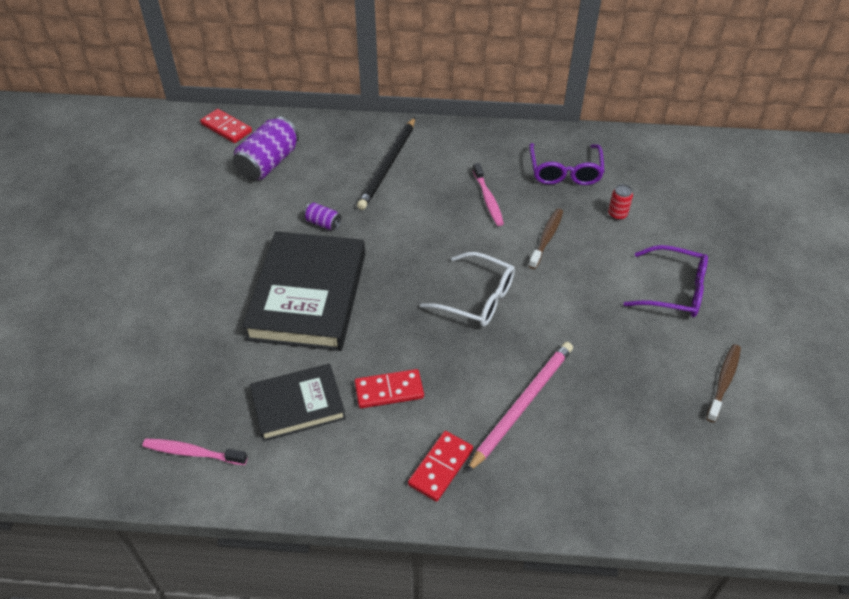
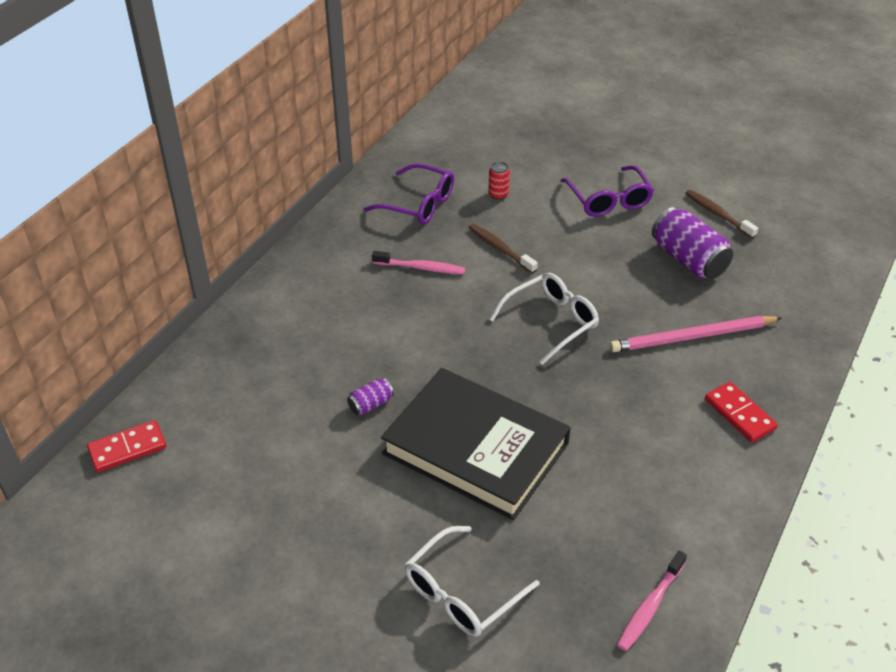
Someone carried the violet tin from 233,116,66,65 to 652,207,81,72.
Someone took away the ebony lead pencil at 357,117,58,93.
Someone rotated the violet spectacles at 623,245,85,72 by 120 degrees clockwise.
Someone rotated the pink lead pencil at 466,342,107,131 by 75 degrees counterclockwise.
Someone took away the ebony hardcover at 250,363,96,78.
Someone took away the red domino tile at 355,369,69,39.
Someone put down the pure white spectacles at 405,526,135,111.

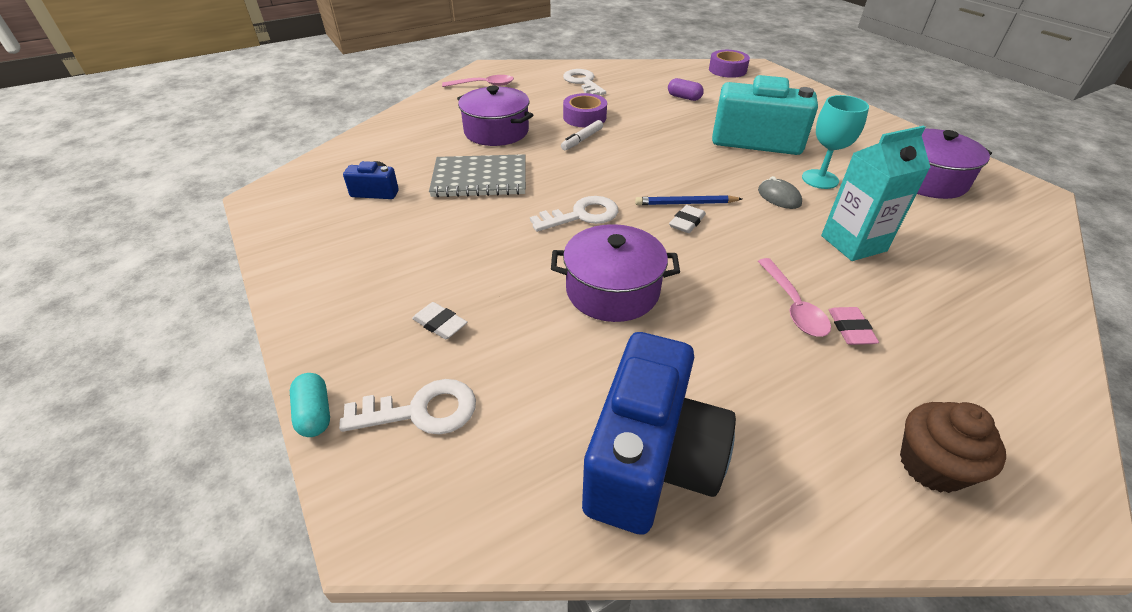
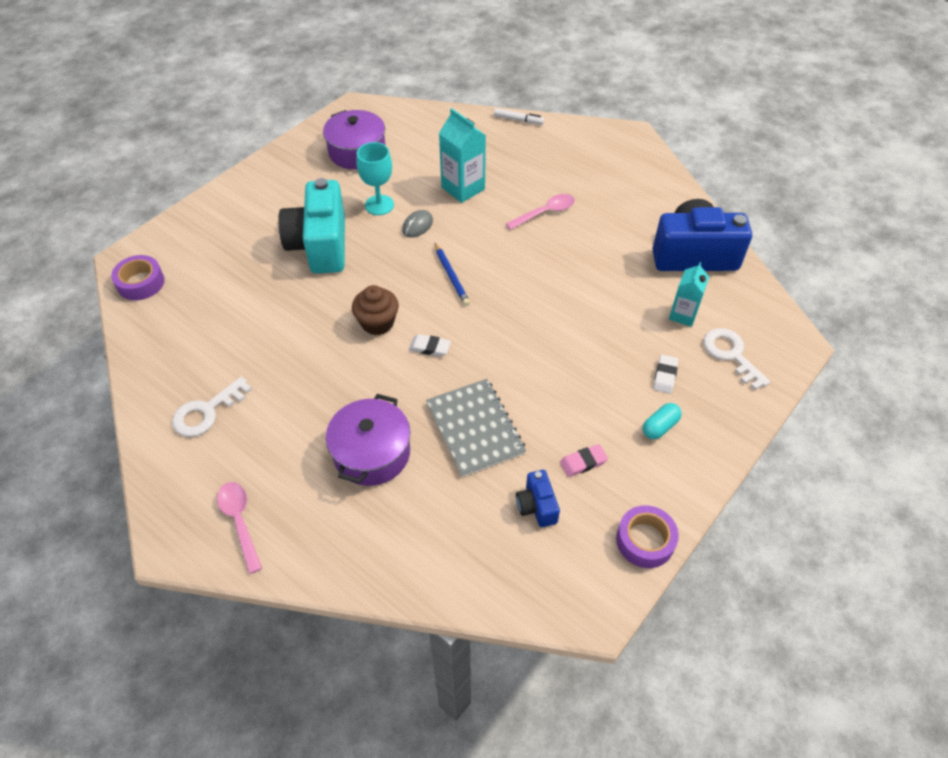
Someone took away the violet capsule at 668,78,36,23.
Someone carried the violet roll of tape from 563,93,44,35 to 616,505,63,63.
Someone carried the pure white marker pen from 561,120,42,30 to 494,108,50,17.
Someone took away the pure white key at 530,196,88,36.
Someone carried the pure white pencil eraser from 669,205,37,28 to 409,334,42,23.
Someone took away the violet stockpot at 551,224,129,98.
Someone carried the pink pencil eraser from 829,307,50,38 to 560,444,48,33.
Someone carried the aqua capsule from 290,373,40,64 to 643,403,39,36.
Someone carried the russet muffin from 900,402,106,91 to 352,285,47,50.
Someone put down the aqua juice carton at 669,262,40,65.

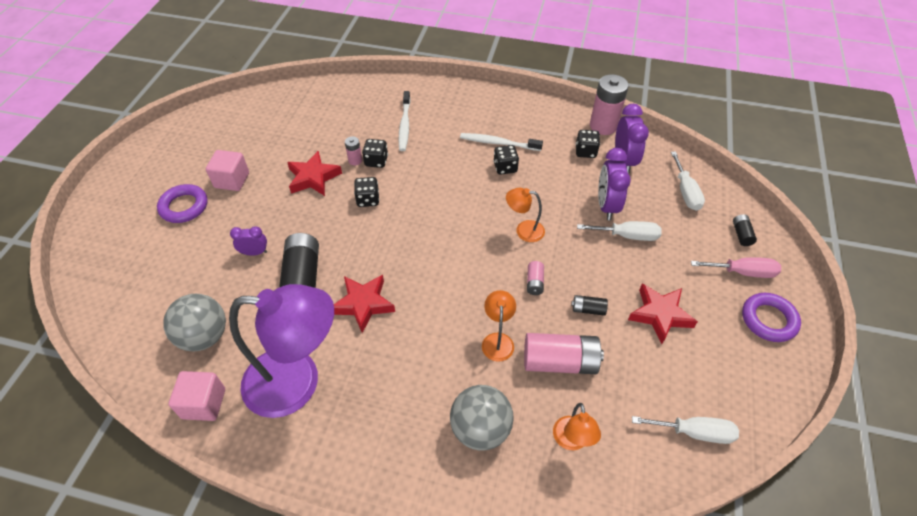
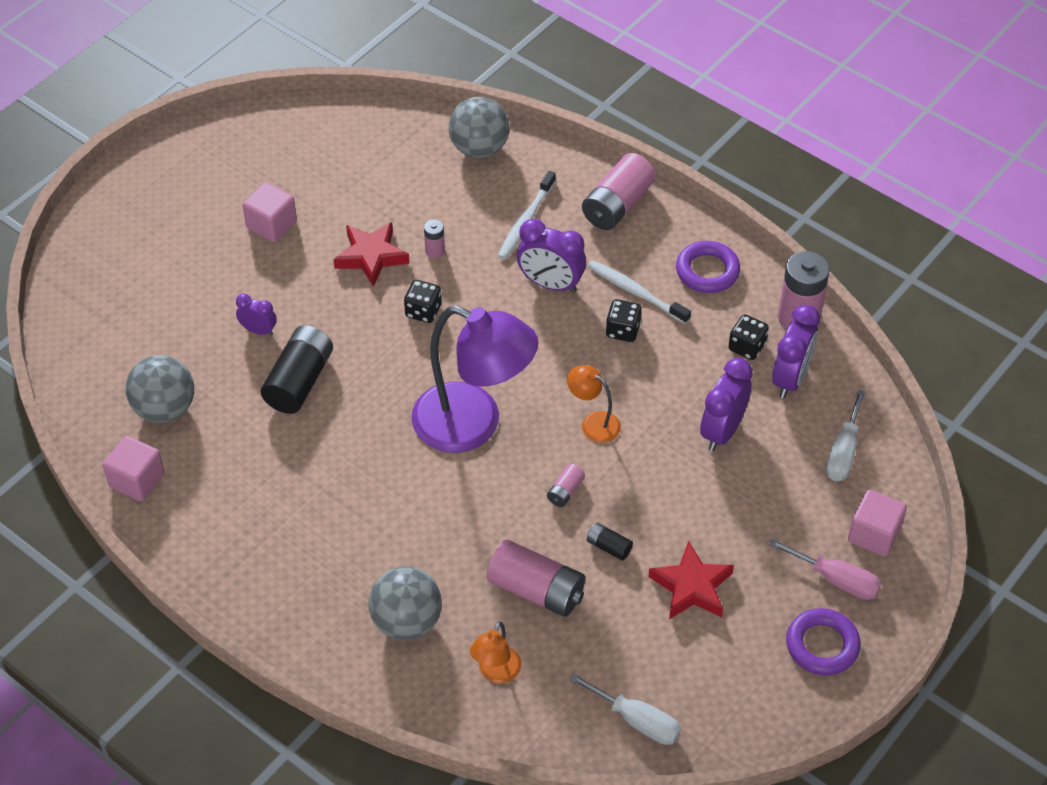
Someone took away the ebony die at 362,139,26,29.
Someone carried the violet ring from 157,184,51,39 to 676,241,64,52.
Someone swapped the ebony power cell at 733,214,24,32 for the pink solid cube at 848,489,59,67.
Someone took away the pure white hand screwdriver at 577,221,85,20.
Someone took away the red star at 334,275,61,58.
Someone carried the violet reading lamp from 229,284,105,134 to 411,305,127,148.
Someone took away the bright orange reading lamp at 482,290,34,72.
Someone put down the ash-grey sphere at 449,97,60,61.
Someone put down the pink power cell at 582,153,73,77.
Someone put down the violet bedside clock at 517,219,69,74.

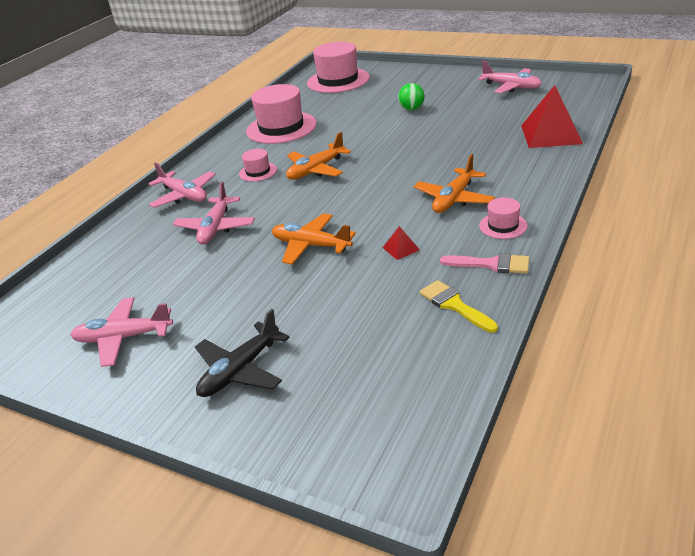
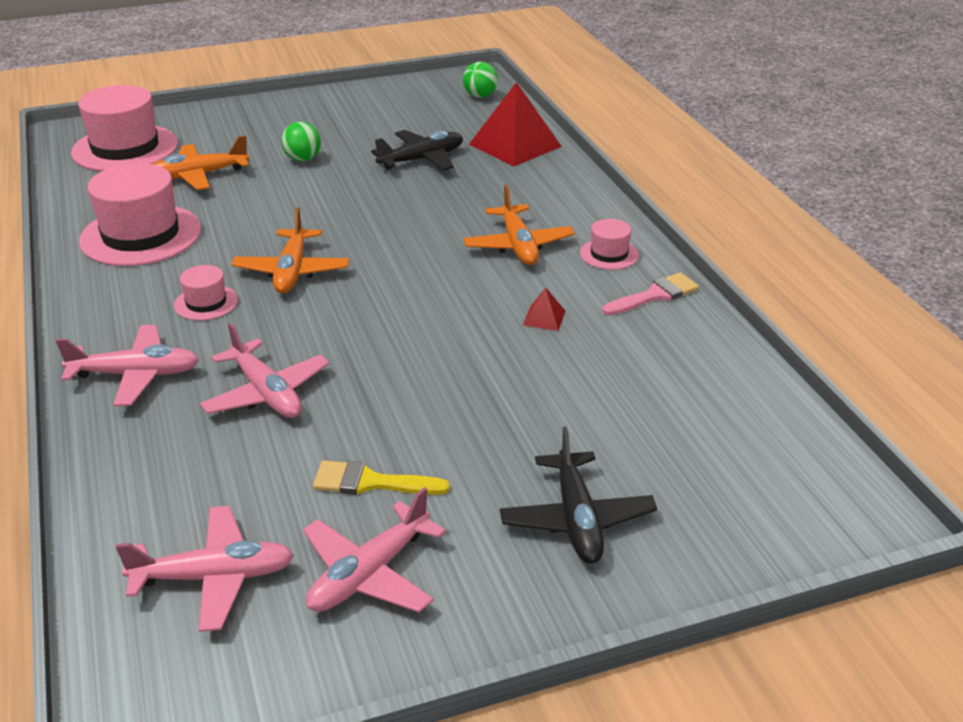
Someone carried the pink toy plane from 478,61,64,33 to 116,506,178,126.
Someone carried the bright orange toy plane from 272,213,84,51 to 153,135,97,55.
Someone carried the yellow brush from 419,280,79,53 to 313,460,137,35.
Someone put down the leaf-green sphere at 463,62,35,36.
Someone put down the ebony toy plane at 371,130,92,41.

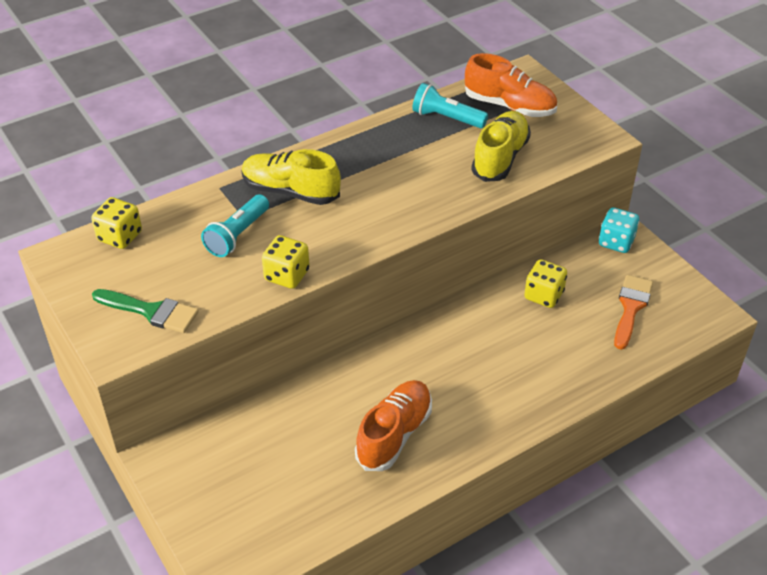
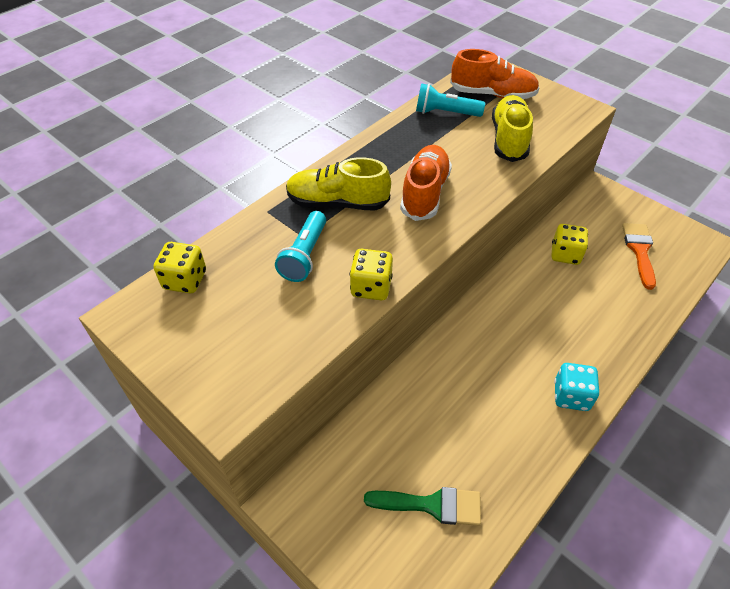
Someone carried the aqua die from 599,207,40,46 to 554,363,45,48.
Someone carried the leaf-green brush from 92,289,107,44 to 364,487,117,39.
Someone carried the bright orange shoe from 355,380,77,91 to 400,145,52,76.

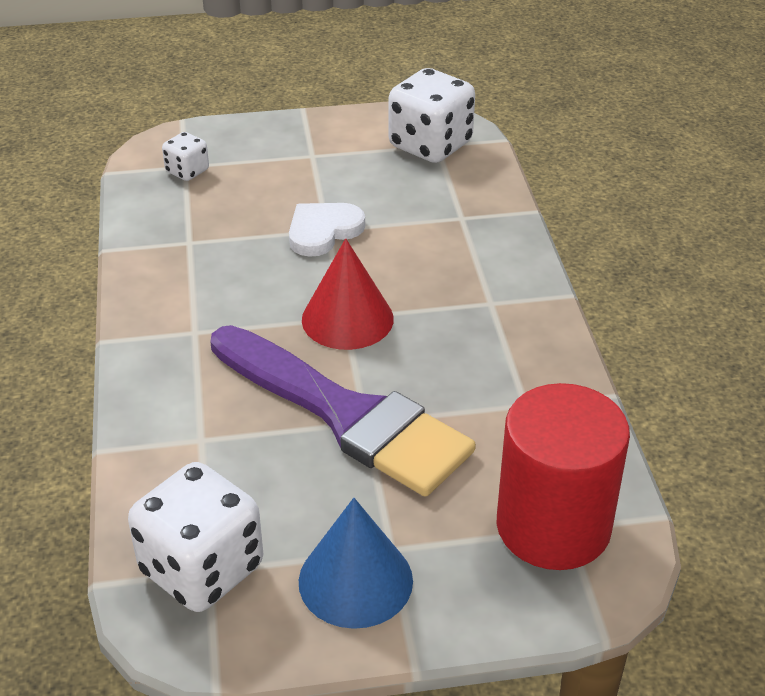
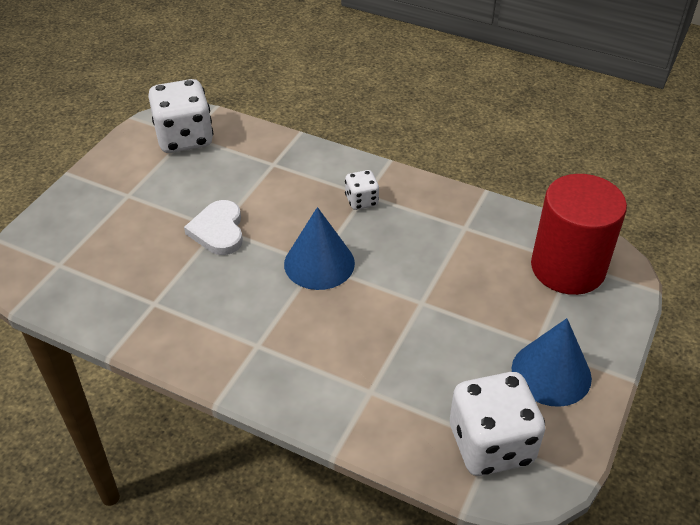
Someone carried the pure white die from 162,132,47,49 to 345,170,34,40.
Someone repainted the red cone at 302,238,92,112, which became the cobalt cone at 284,207,71,83.
Someone took away the violet brush at 210,325,266,172.

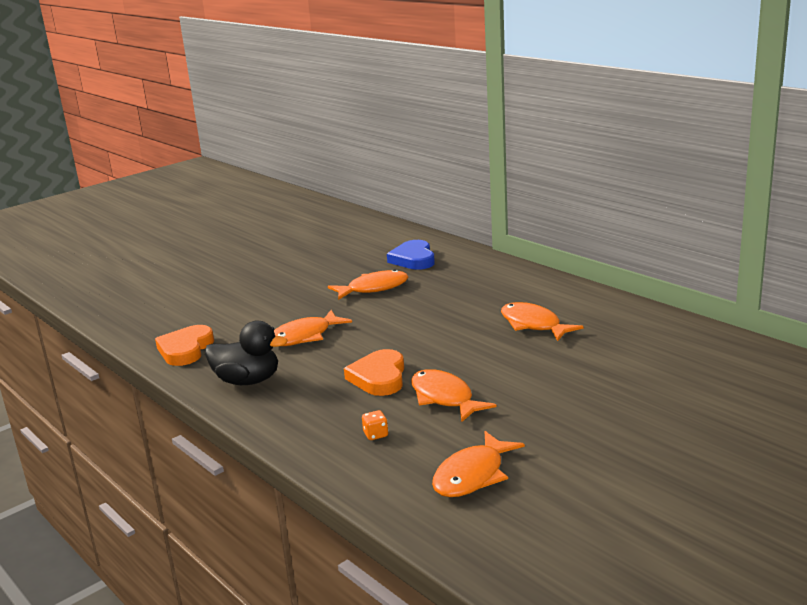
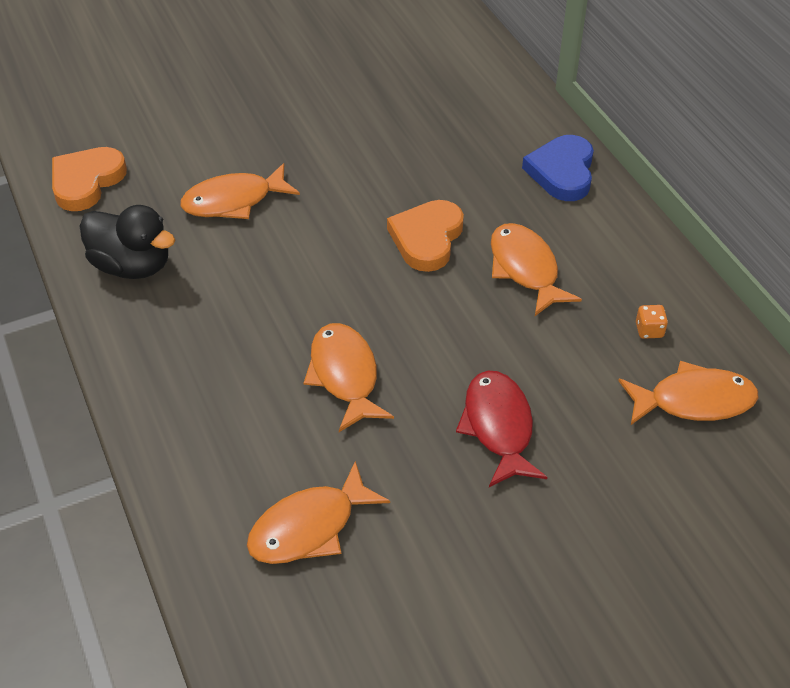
Someone carried the cobalt love heart from 387,240,48,30 to 522,135,72,66.
Someone carried the bright orange fish figure from 328,269,80,31 to 618,361,140,64.
Someone carried the bright orange love heart from 344,349,60,47 to 387,200,77,72.
Someone carried the bright orange die from 362,410,26,30 to 636,305,32,34.
Someone put down the red fish figure at 456,371,91,116.

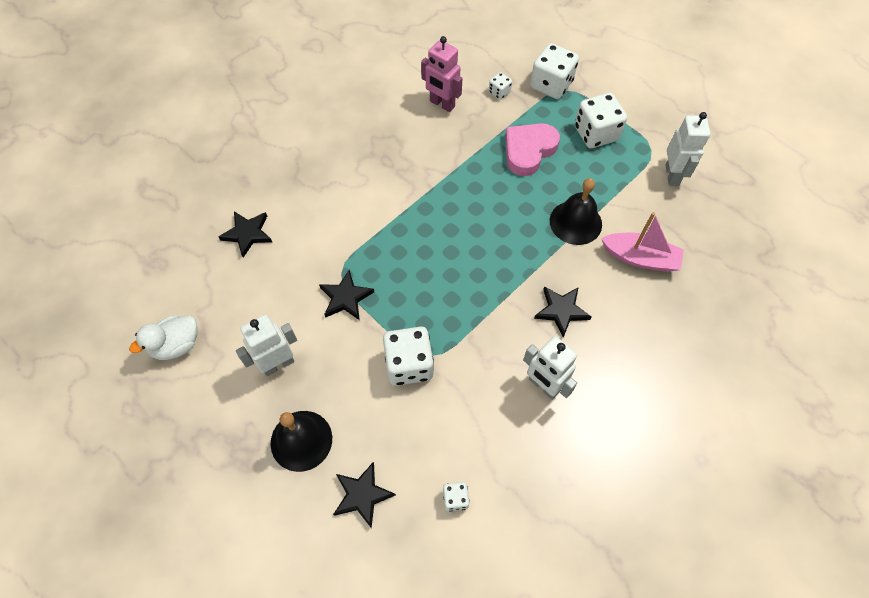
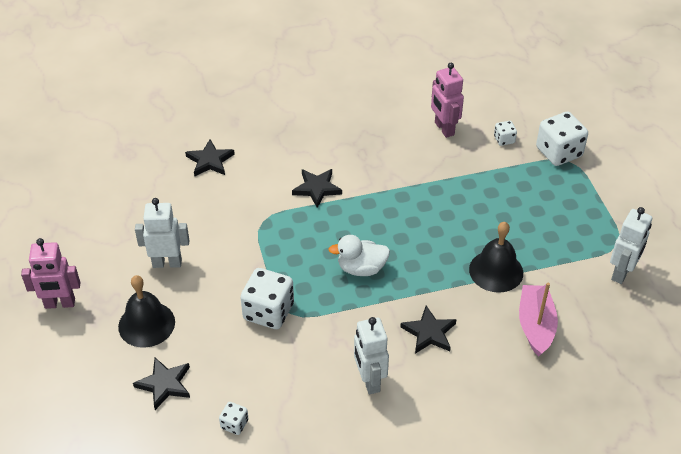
Someone took away the pure white die at 575,93,52,55.
Someone took away the pink love heart at 505,123,55,53.
Someone rotated the pink sailboat at 601,212,83,60 by 135 degrees counterclockwise.
Someone carried the ebony star from 319,270,55,50 to 292,169,50,39.
Someone carried the pure white duck from 129,315,69,45 to 328,235,62,41.
Someone put down the pink robot at 21,238,60,71.

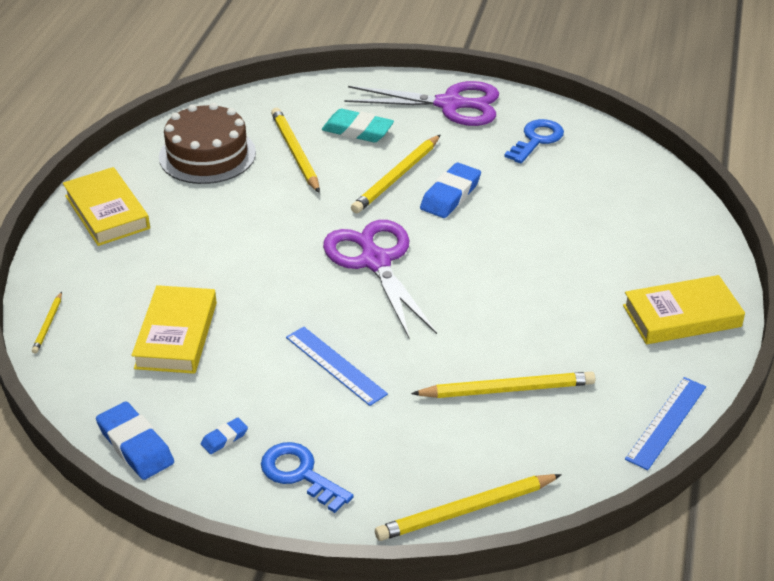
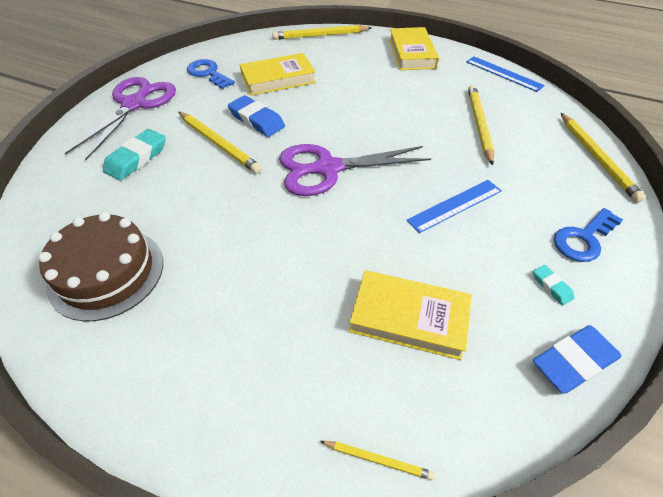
Someone carried the yellow lead pencil from 271,108,49,85 to 272,25,100,15.
Someone carried the yellow hardcover from 63,167,87,79 to 240,53,76,43.
Someone repainted the cobalt pencil eraser at 201,418,47,36, which became the aqua pencil eraser at 533,265,41,41.

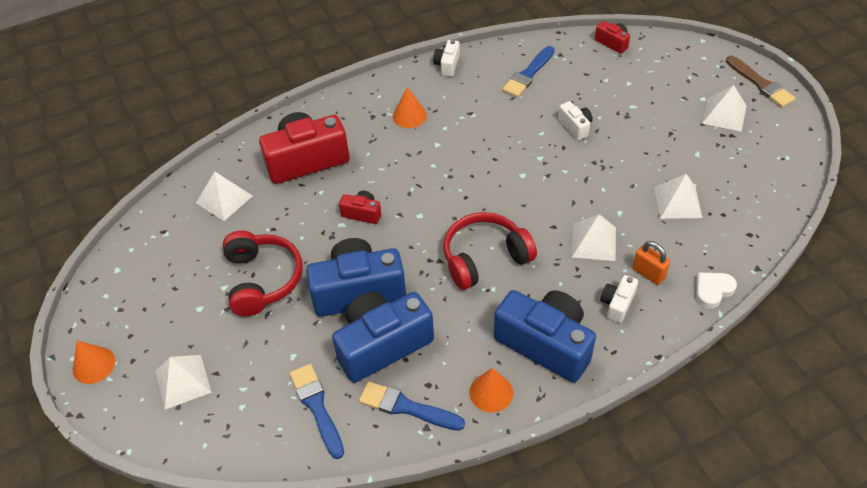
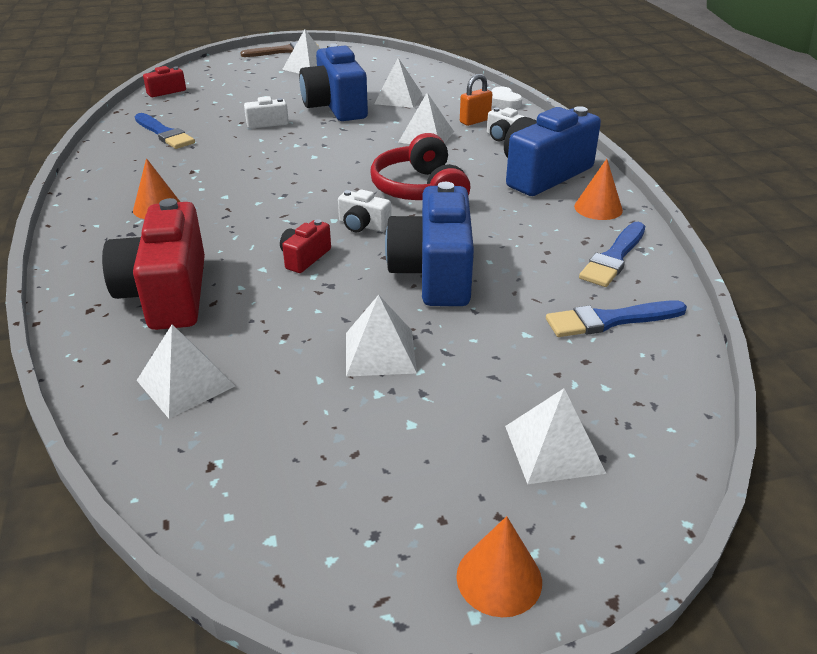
Someone carried the pure white photo camera from 433,40,27,36 to 338,189,53,44.
Someone swapped the red headphones at 223,231,79,85 for the pure white pyramid at 346,295,71,82.
Someone carried the cobalt photo camera from 332,292,102,91 to 299,43,69,78.

